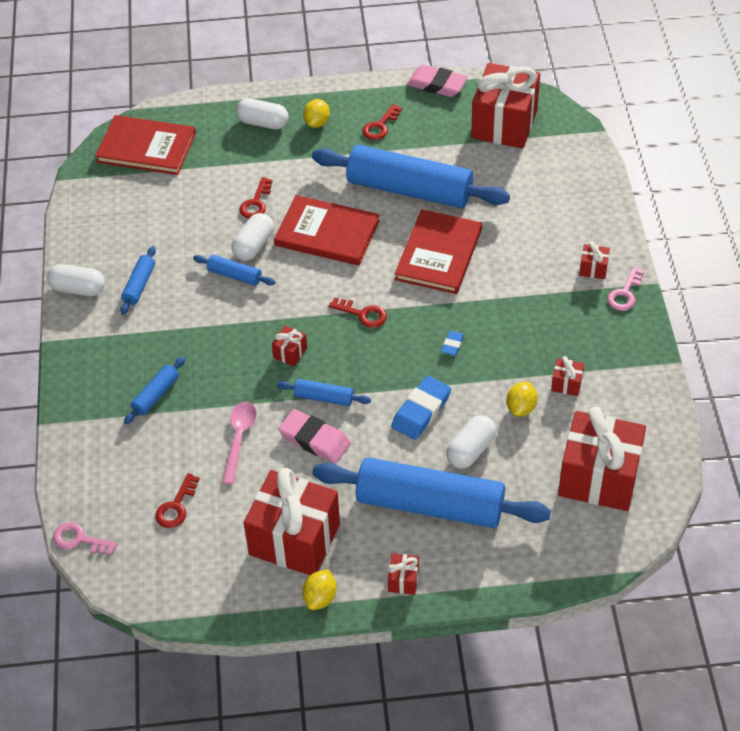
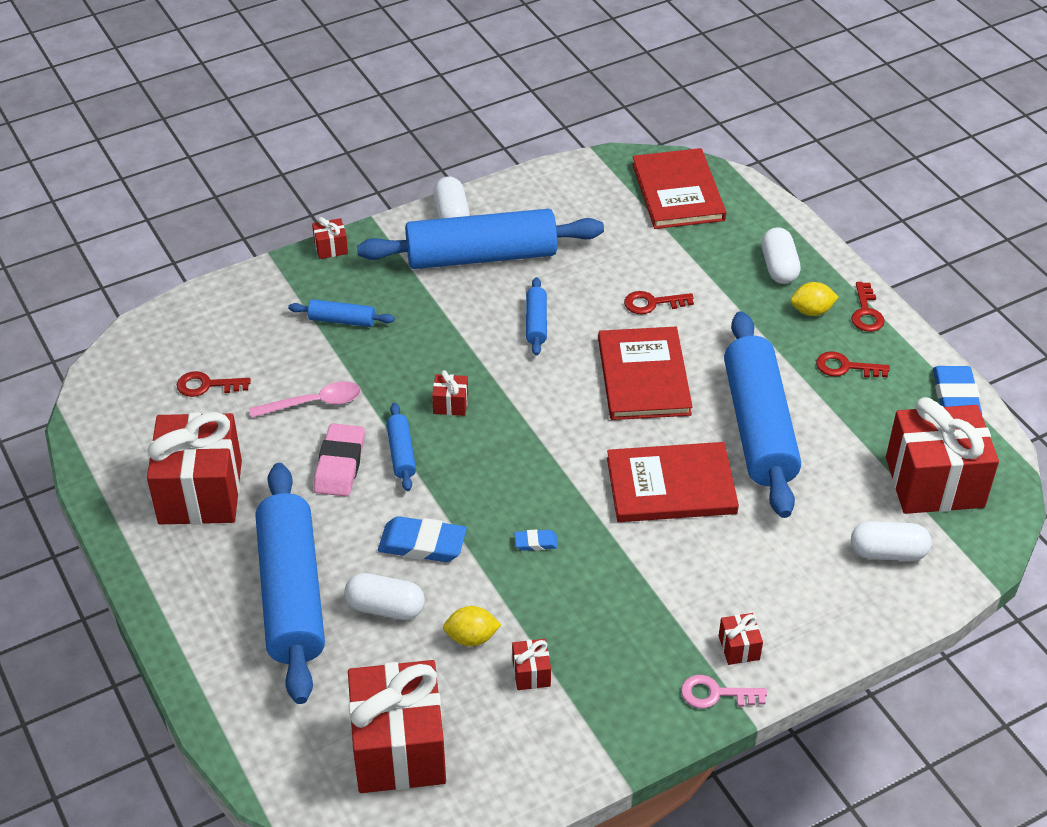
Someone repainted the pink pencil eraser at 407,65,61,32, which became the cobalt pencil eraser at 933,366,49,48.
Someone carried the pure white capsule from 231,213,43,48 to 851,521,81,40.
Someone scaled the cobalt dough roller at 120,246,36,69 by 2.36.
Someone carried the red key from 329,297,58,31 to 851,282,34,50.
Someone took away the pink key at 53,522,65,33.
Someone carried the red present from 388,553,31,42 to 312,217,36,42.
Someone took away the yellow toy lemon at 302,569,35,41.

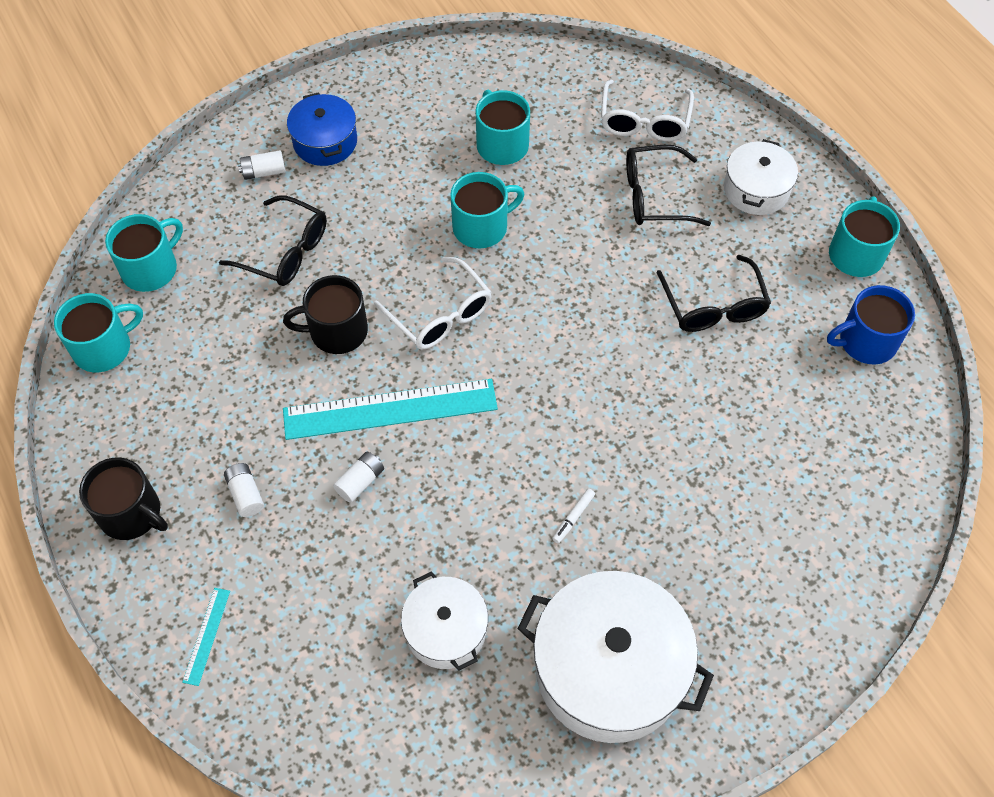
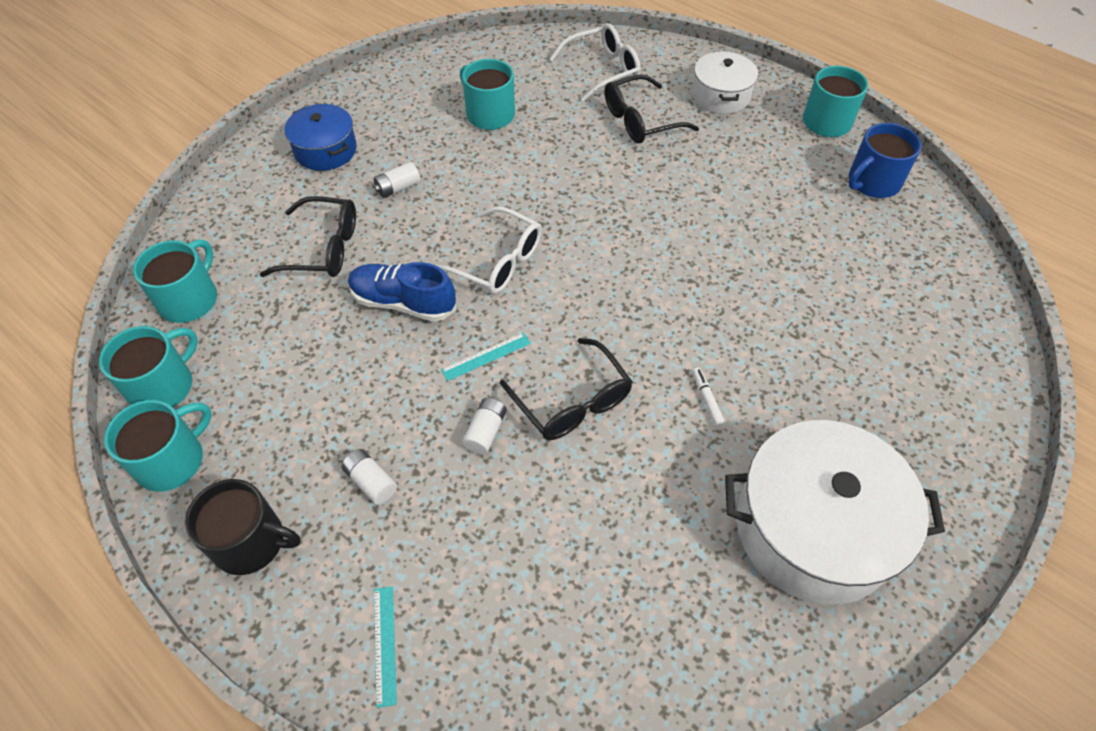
Someone rotated the pure white spectacles at 601,80,93,61 by 105 degrees counterclockwise.
Someone carried the pure white power cell from 238,150,48,30 to 374,162,46,36.
Someone carried the aqua coffee mug from 450,172,74,76 to 104,400,108,92.
Someone carried the ebony spectacles from 657,255,114,77 to 500,338,133,102.
Someone swapped the ebony coffee mug at 283,275,85,79 for the cobalt shoe at 348,262,108,60.
Someone scaled the aqua straightedge at 283,379,215,61 by 0.43.
Someone rotated the pure white marker pen at 552,489,43,54 by 150 degrees clockwise.
Someone took away the pure white stockpot at 401,571,87,100.

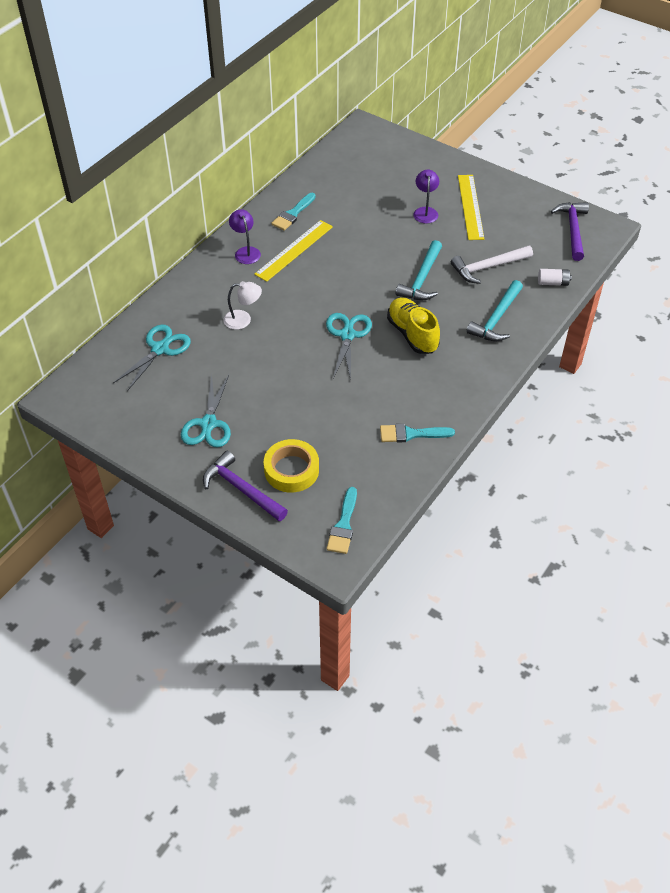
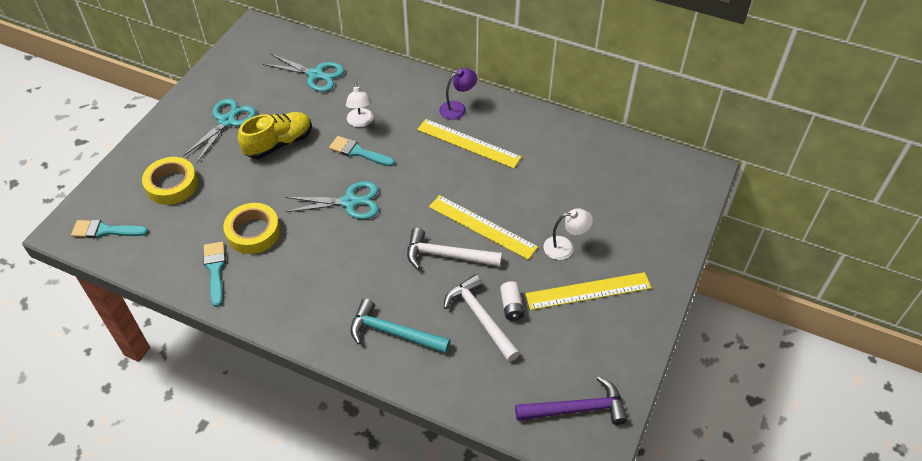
Someone repainted the violet reading lamp at 413,170,26,54, which became the pure white reading lamp at 543,208,50,52.
Someone carried the aqua brush from 271,193,45,38 to 329,136,66,30.
Someone repainted the aqua claw hammer at 396,240,46,60, which became the pure white claw hammer at 407,228,95,41.
Someone carried the pure white power cell from 538,269,34,17 to 500,281,24,40.
Someone carried the yellow shoe from 387,297,53,57 to 238,112,74,47.
Someone rotated the aqua shears at 181,375,50,72 by 120 degrees clockwise.
Someone took away the violet claw hammer at 203,451,85,70.
Someone put down the yellow straightedge at 429,195,109,65.
Someone put down the yellow roll of tape at 223,203,57,51.

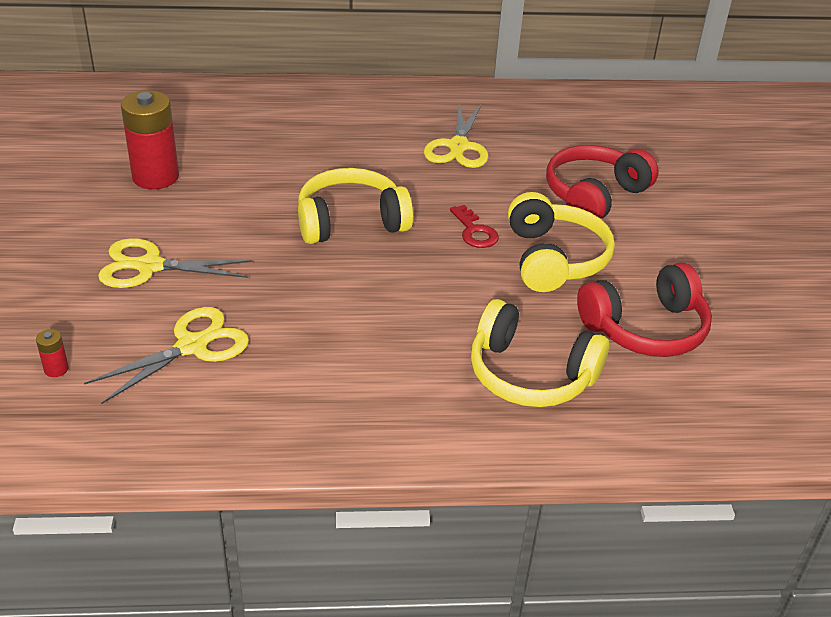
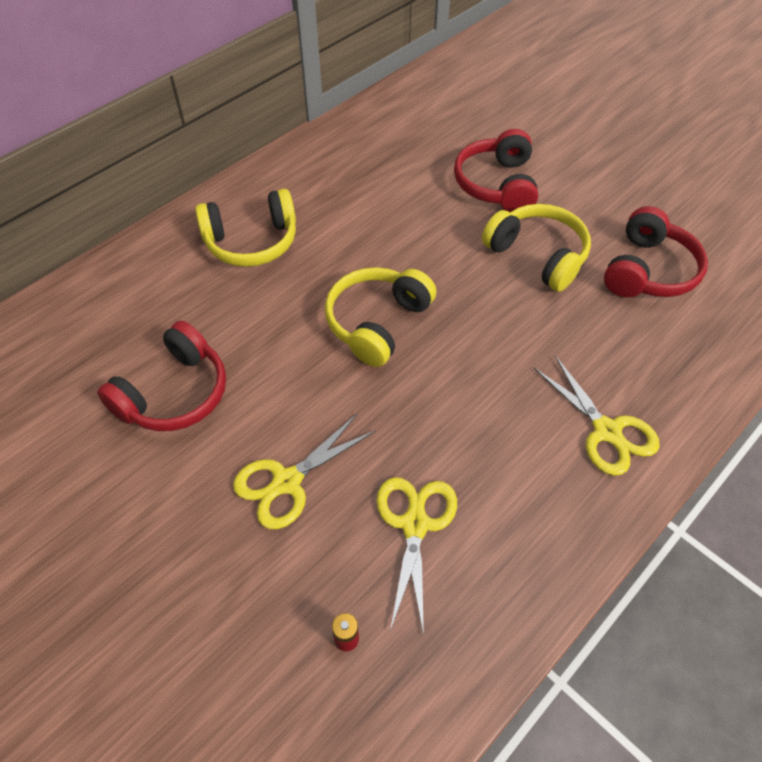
Someone swapped the red power cell at 121,90,58,99 for the red headphones at 97,321,129,110.
Someone carried the yellow shears from 424,104,64,64 to 534,355,126,121.
Someone took away the red key at 450,205,49,43.
Someone carried the yellow headphones from 471,299,138,108 to 195,189,101,78.

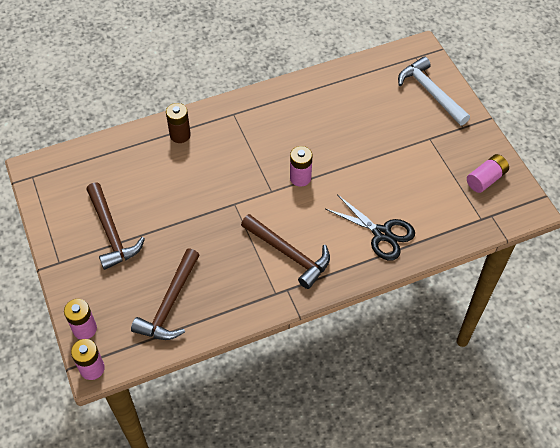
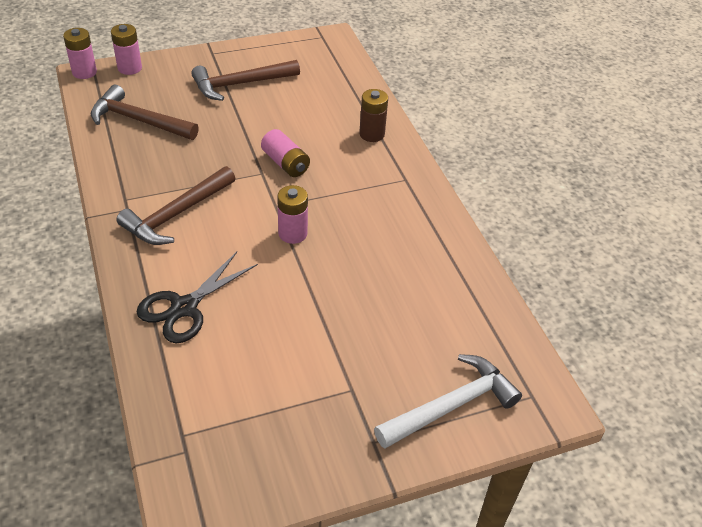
Someone carried the pink power cell from 467,154,42,39 to 261,129,49,48.

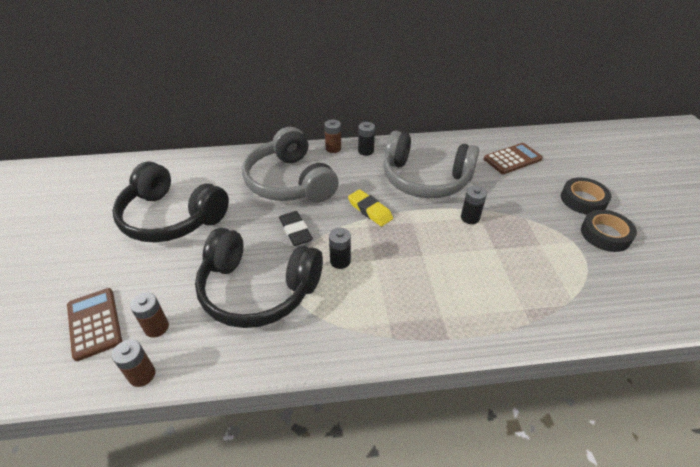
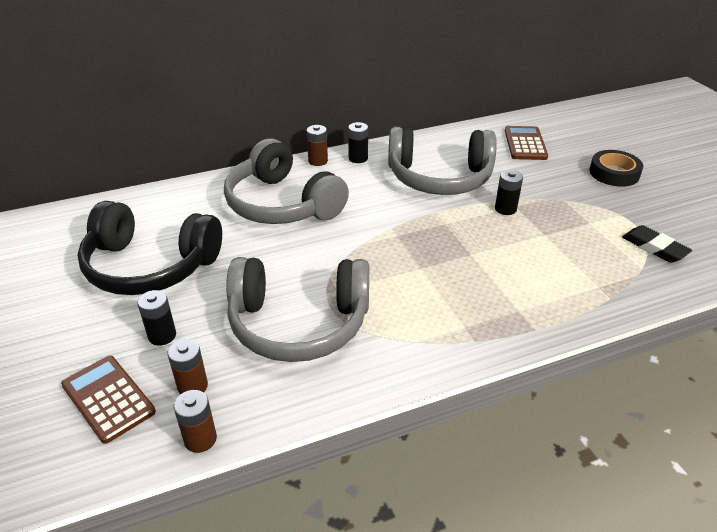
Someone rotated the russet pocket calculator at 484,143,59,31 by 45 degrees counterclockwise.
Someone took away the yellow pencil eraser at 348,189,45,37.
Someone took away the ebony roll of tape at 581,210,56,42.
Someone carried the ebony pencil eraser from 279,211,34,35 to 622,225,70,38.
Someone repainted the ebony headphones at 195,228,128,100, which became the ash-grey headphones at 226,257,143,105.
Someone carried the ebony power cell from 329,228,22,41 to 137,290,39,56.

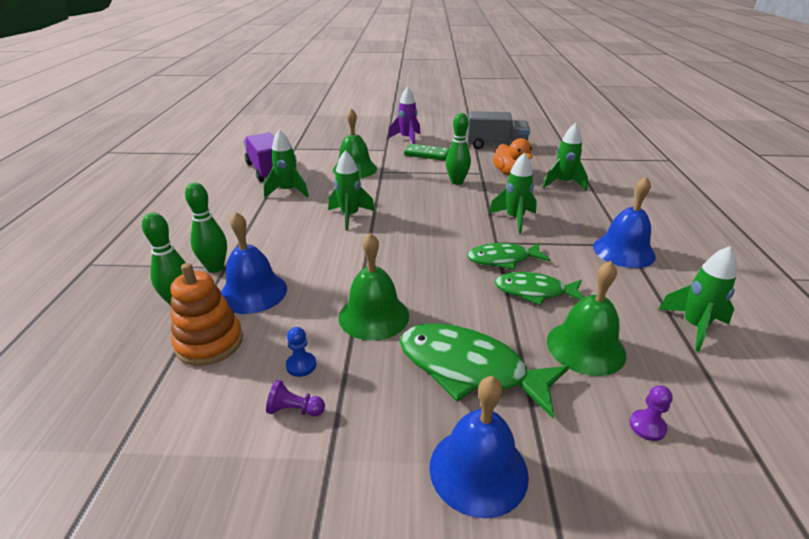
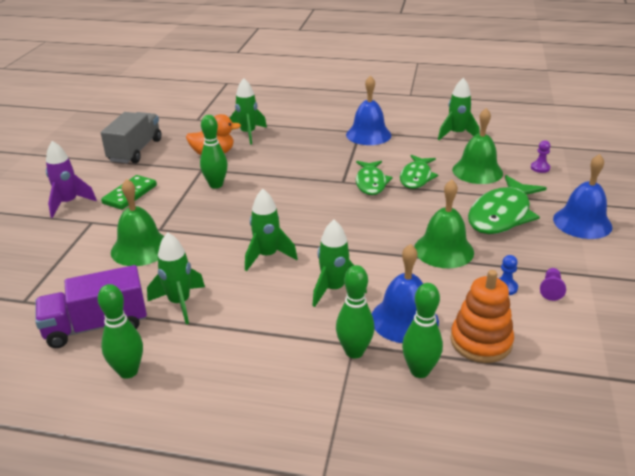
Someone carried the leaf-green rocket from 489,152,48,81 to 312,220,55,87.
Someone put down the leaf-green tenpin at 98,284,45,95.

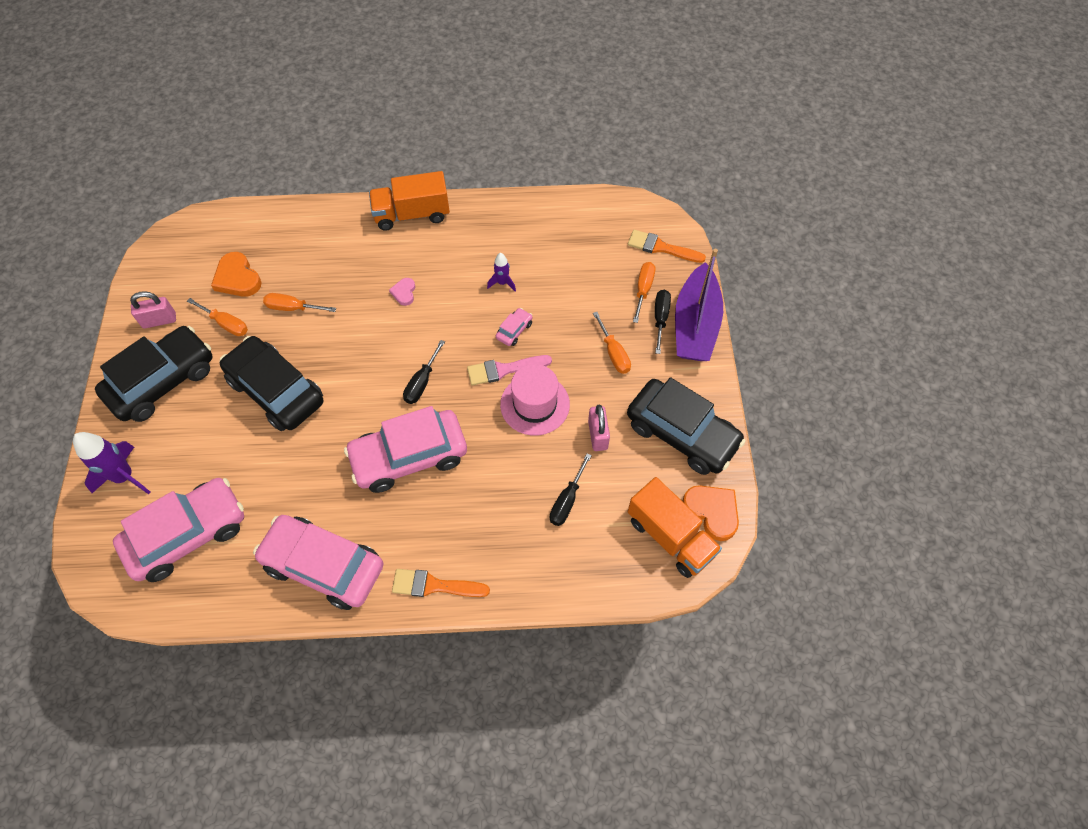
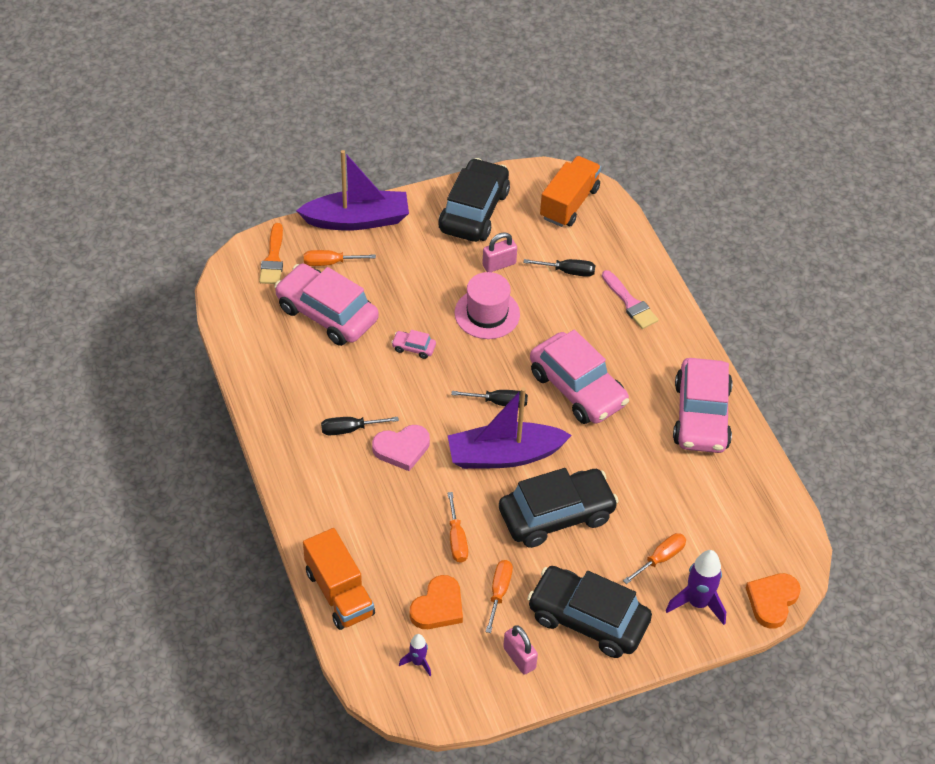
Someone carried the bright orange toy truck from 369,171,81,60 to 303,528,72,102.
Someone carried the violet rocket from 487,253,29,38 to 399,634,32,42.
Someone scaled the pink love heart at 389,278,26,28 by 1.77.
Someone carried the ebony hand screwdriver from 655,290,16,64 to 321,417,78,18.
Someone carried the bright orange hand screwdriver from 593,312,38,62 to 623,533,63,51.
Someone rotated the ebony automobile at 220,336,103,95 by 135 degrees counterclockwise.
Someone carried the pink brush from 467,355,85,31 to 602,270,57,59.
Someone carried the pink automobile from 113,478,131,104 to 275,264,104,82.
Someone carried the bright orange love heart from 683,485,56,56 to 746,573,55,56.
Someone took away the bright orange brush at 392,569,98,28.
Someone put down the violet sailboat at 448,387,124,82.

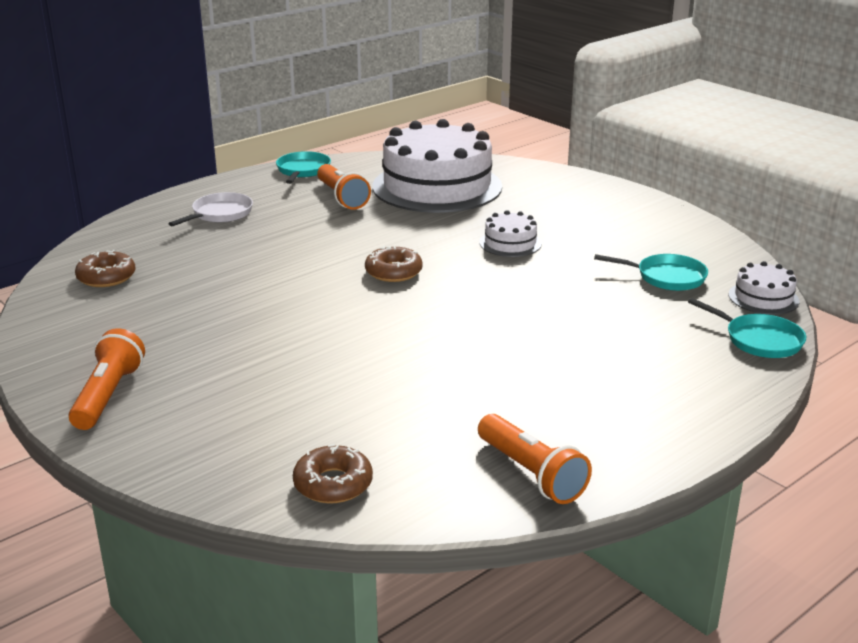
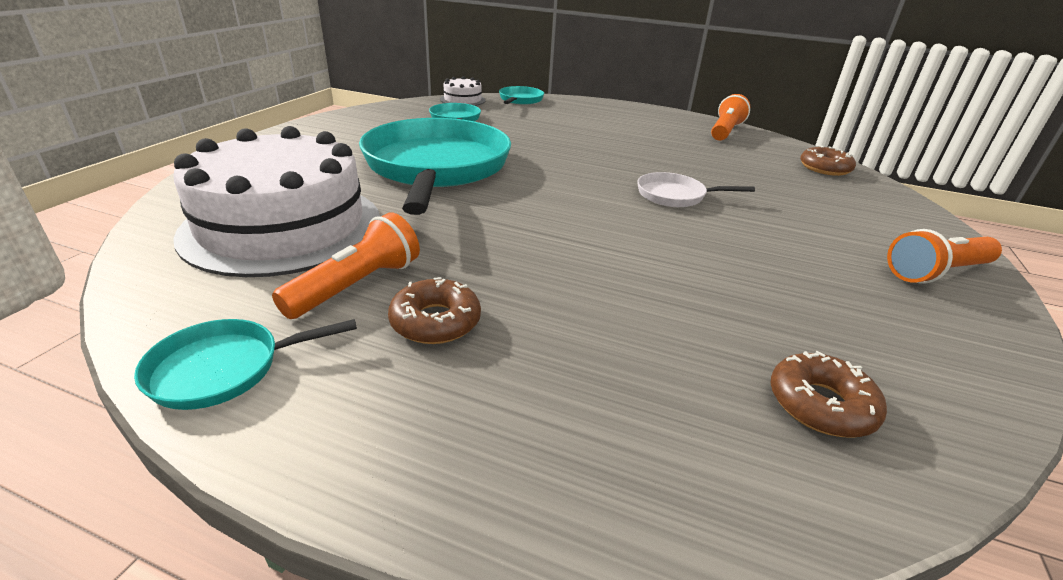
Someone carried the pure white pan from 168,192,85,34 to 637,172,118,35.
Someone swapped the pure white cake at 480,210,62,47 for the aqua pan at 359,118,152,97.
Someone carried the russet donut from 365,246,58,36 to 388,277,93,67.

